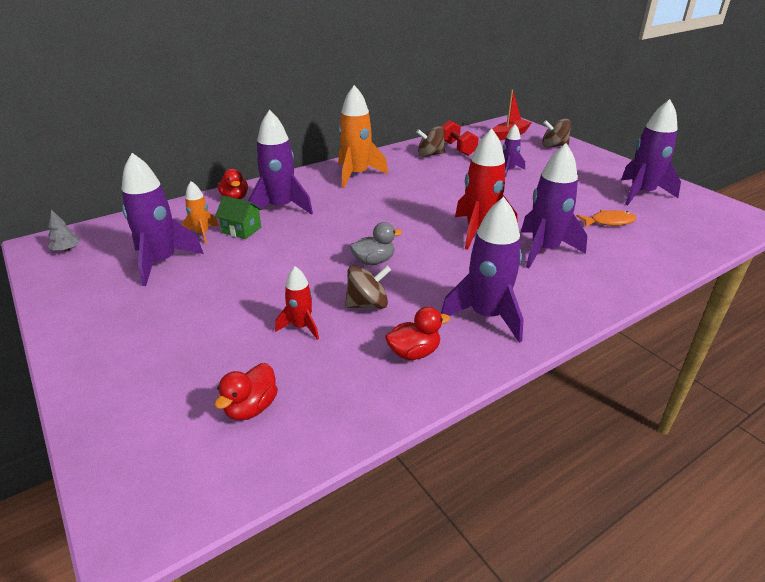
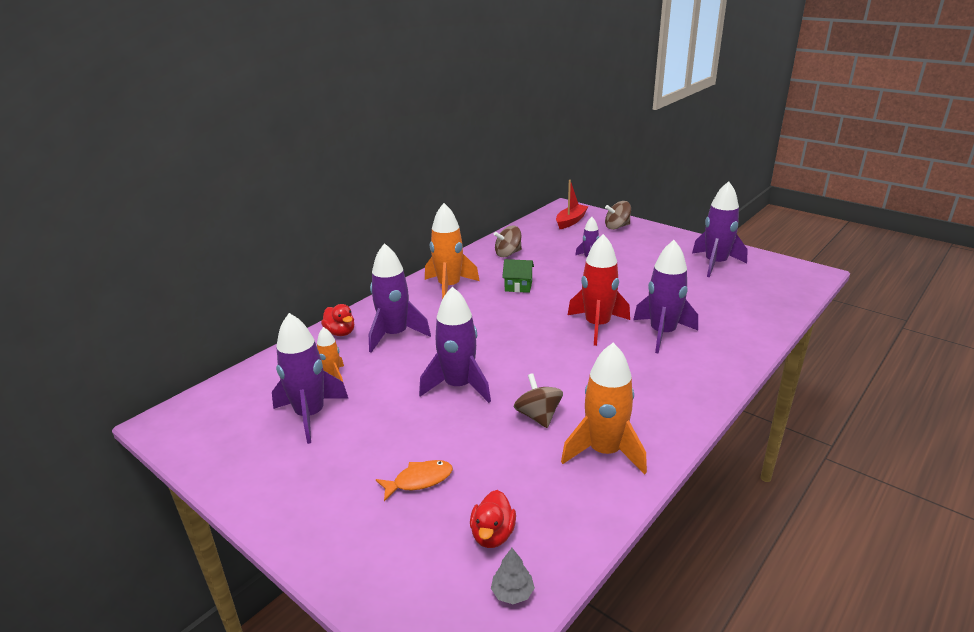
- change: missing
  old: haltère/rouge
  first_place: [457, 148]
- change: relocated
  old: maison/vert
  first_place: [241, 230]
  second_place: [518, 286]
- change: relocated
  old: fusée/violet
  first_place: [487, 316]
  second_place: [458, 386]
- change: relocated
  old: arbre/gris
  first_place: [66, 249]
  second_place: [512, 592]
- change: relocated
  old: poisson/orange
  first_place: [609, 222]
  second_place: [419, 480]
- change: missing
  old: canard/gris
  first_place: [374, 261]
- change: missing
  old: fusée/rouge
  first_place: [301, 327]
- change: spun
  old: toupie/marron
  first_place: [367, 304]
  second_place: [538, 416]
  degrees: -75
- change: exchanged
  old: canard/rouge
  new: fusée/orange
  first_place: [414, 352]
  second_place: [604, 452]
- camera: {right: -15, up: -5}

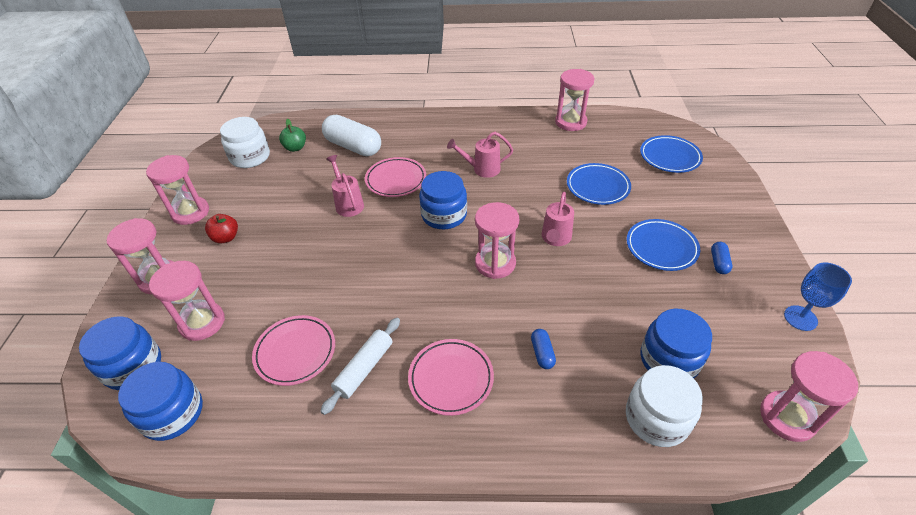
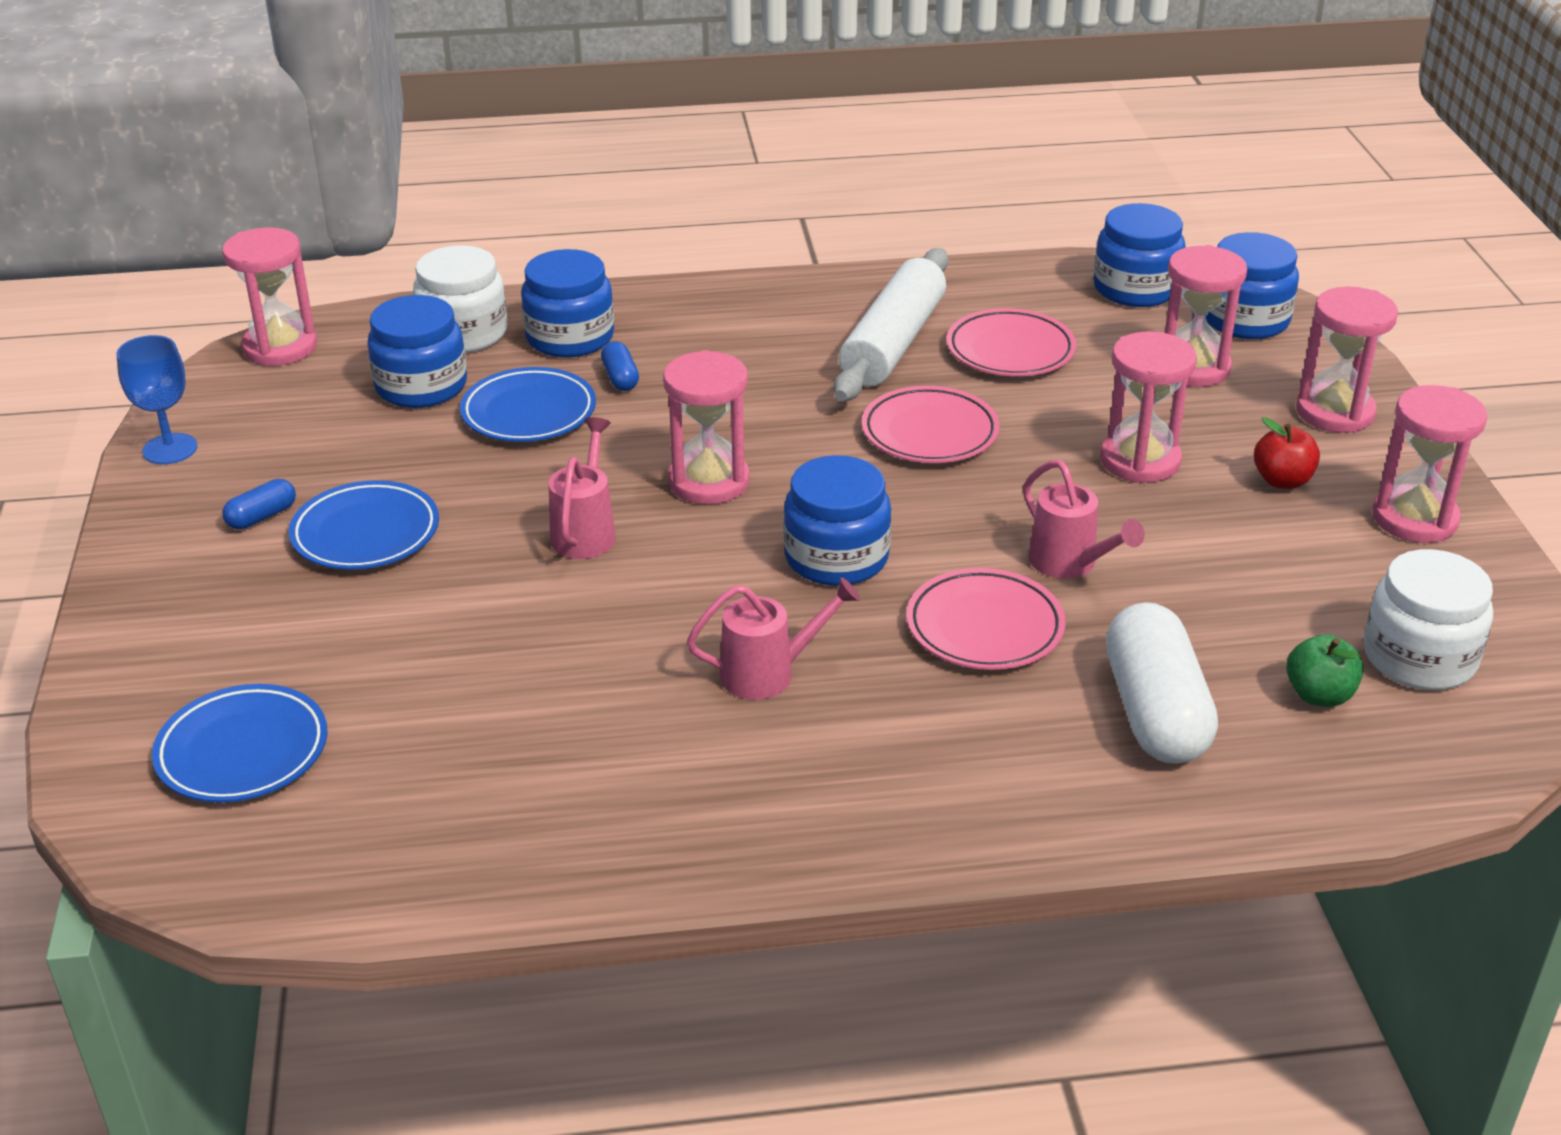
- change: relocated
  old: sablier/rose
  first_place: [570, 122]
  second_place: [1140, 461]
- change: spun
  old: gélule/blanc
  first_place: [353, 147]
  second_place: [1155, 712]
  degrees: 60
- change: relocated
  old: assiette/bleu
  first_place: [597, 187]
  second_place: [529, 412]
- change: spun
  old: gélule/bleu
  first_place: [718, 263]
  second_place: [262, 516]
  degrees: 45
- change: size
  old: rouleau à pâtisserie/blanc
  first_place: [364, 368]
  second_place: [893, 343]
  factor: 1.6
- change: relocated
  old: assiette/rose
  first_place: [451, 378]
  second_place: [929, 432]
- change: appeared
  new: bocal/bleu
  second_place: [570, 337]
- camera: {right: 170, up: -10}

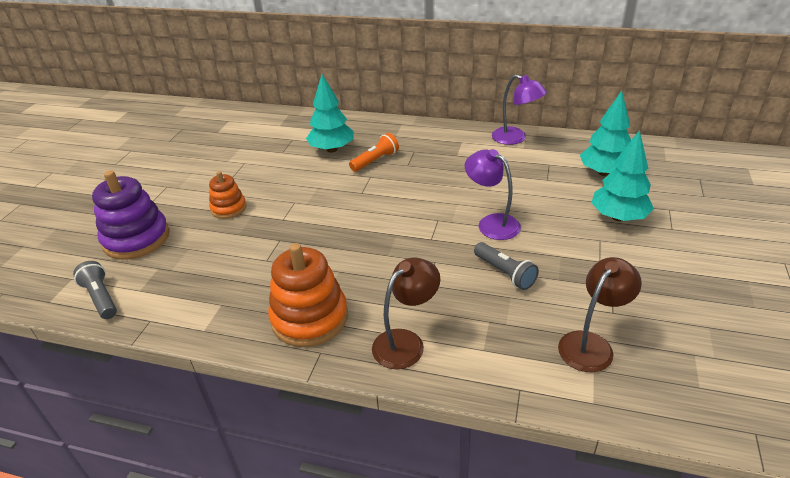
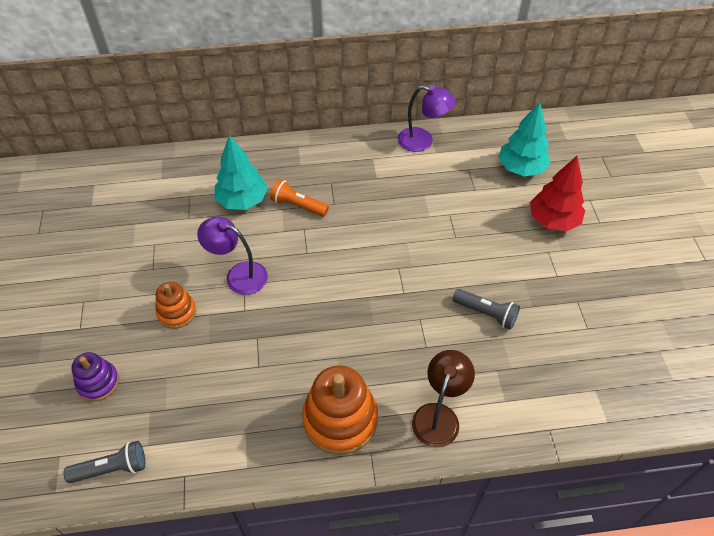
- change: colour
  old: arbre/turquoise
  new: arbre/rouge
  first_place: [618, 217]
  second_place: [553, 220]
- change: spun
  old: lampe de poche/orange
  first_place: [375, 161]
  second_place: [298, 205]
  degrees: -90
- change: relocated
  old: lampe/violet
  first_place: [491, 223]
  second_place: [238, 275]
- change: size
  old: jouet à empiler/violet
  first_place: [136, 239]
  second_place: [98, 382]
  factor: 0.58
- change: missing
  old: lampe/marron
  first_place: [591, 344]
- change: spun
  old: lampe de poche/gris
  first_place: [101, 298]
  second_place: [112, 468]
  degrees: 135
- camera: {right: -25, up: 15}

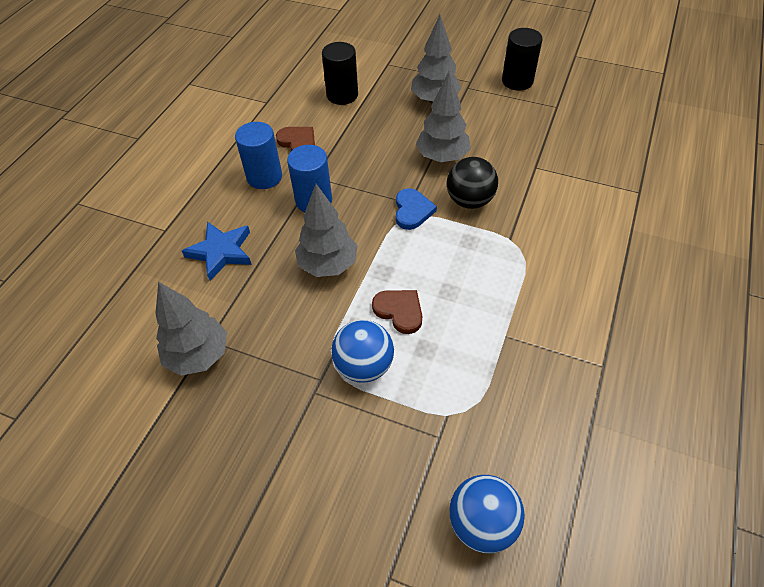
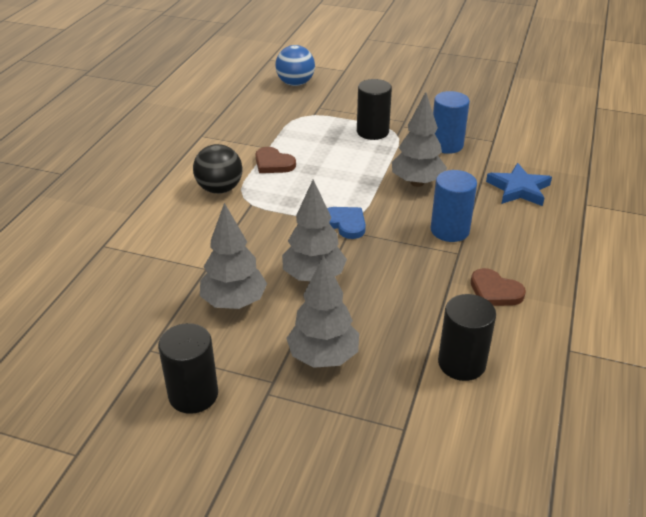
- change: relocated
  old: cylindre/bleu
  first_place: [264, 177]
  second_place: [446, 145]
- change: relocated
  old: balle/noir
  first_place: [469, 201]
  second_place: [219, 189]
- change: spun
  old: cœur/bleu
  first_place: [412, 211]
  second_place: [345, 224]
  degrees: 135
- change: relocated
  old: arbre/gris
  first_place: [198, 355]
  second_place: [234, 302]
- change: relocated
  old: cœur/marron
  first_place: [399, 311]
  second_place: [273, 163]
- change: exchanged
  old: balle/bleu
  new: cylindre/noir
  first_place: [364, 366]
  second_place: [372, 132]
- camera: {right: 175, up: -15}

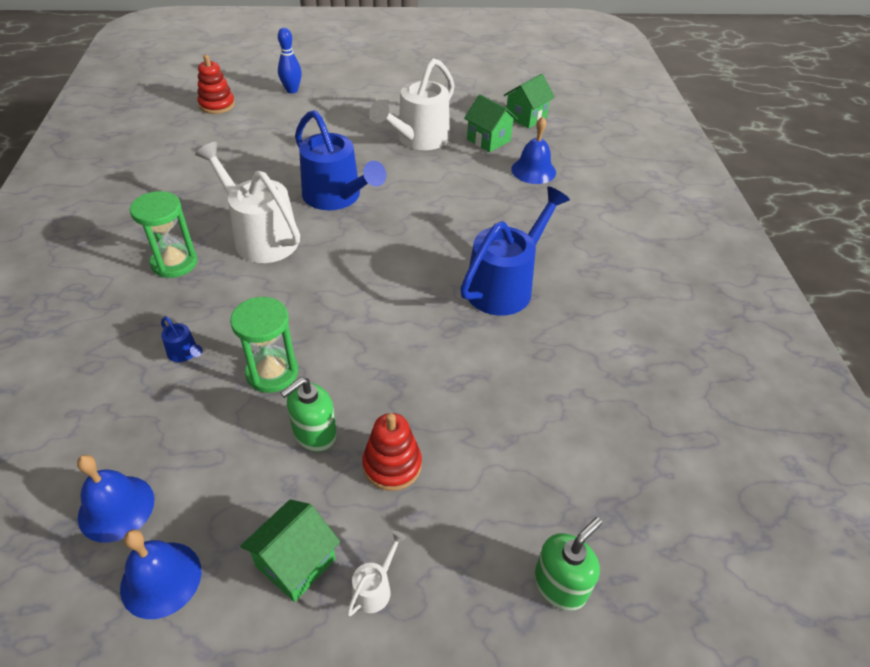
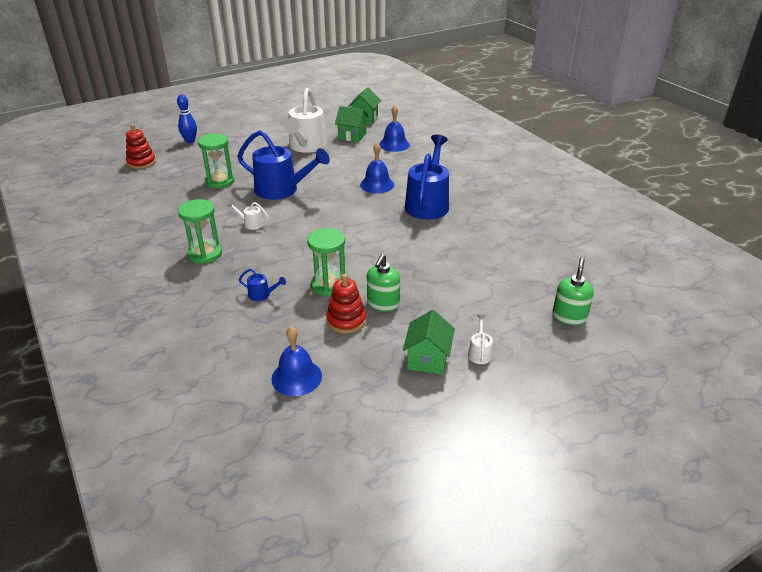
- change: size
  old: arrosoir/blanc
  first_place: [260, 236]
  second_place: [250, 224]
  factor: 0.4
- change: relocated
  old: jouet à empiler/rouge
  first_place: [392, 465]
  second_place: [346, 320]
- change: relocated
  old: cloche/bleu
  first_place: [161, 579]
  second_place: [377, 184]
- change: appeared
  new: sablier/vert
  second_place: [220, 181]
- camera: {right: -25, up: -10}

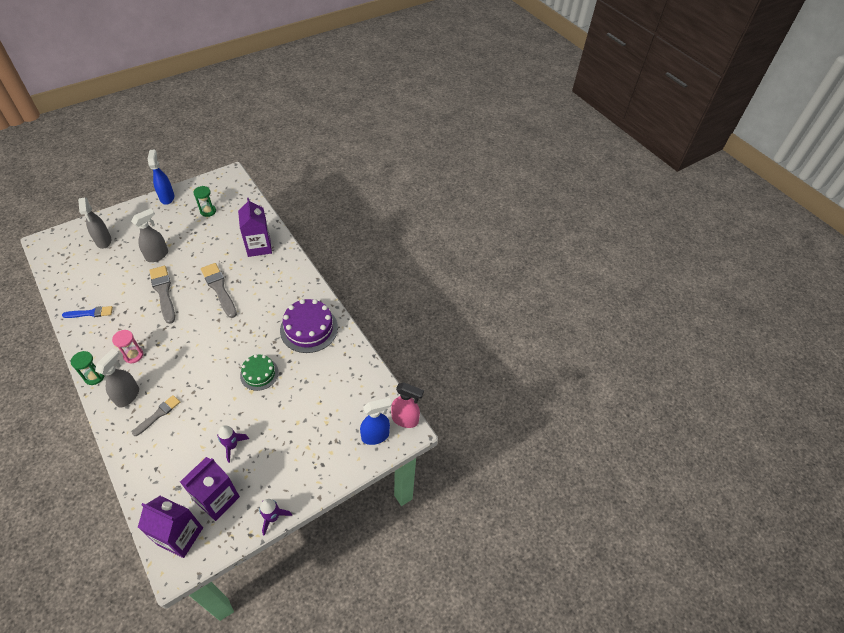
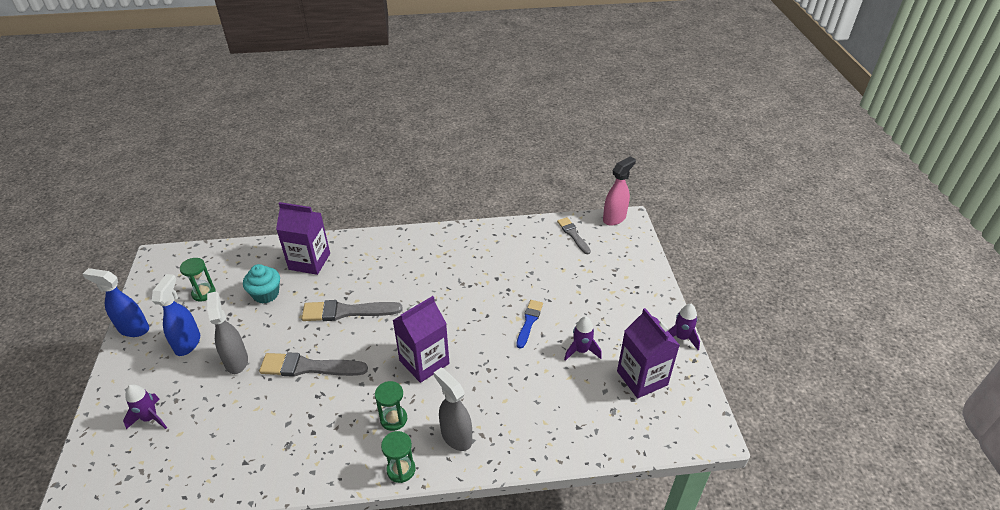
- change: exchanged
  old: vaporisateur/gris
  new: fusée/violet
  first_place: [104, 241]
  second_place: [150, 418]
- change: missing
  old: gâteau/violet
  first_place: [309, 329]
- change: relocated
  old: pinceau/bleu
  first_place: [90, 313]
  second_place: [529, 322]
- change: colour
  old: sablier/rose
  new: sablier/vert
  first_place: [133, 355]
  second_place: [393, 419]
- change: missing
  old: gâteau/vert
  first_place: [259, 374]
- change: relocated
  old: pinceau/gris
  first_place: [158, 414]
  second_place: [573, 234]
- change: relocated
  old: vaporisateur/bleu
  first_place: [375, 436]
  second_place: [188, 343]
- change: relocated
  old: brique de lait/violet
  first_place: [180, 536]
  second_place: [424, 362]
- change: appeared
  new: muffin/turquoise
  second_place: [266, 294]
- camera: {right: -60, up: -10}

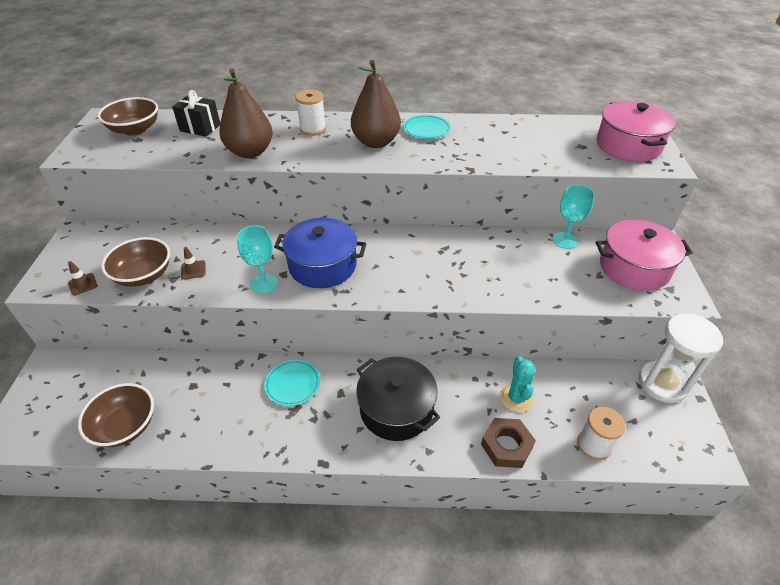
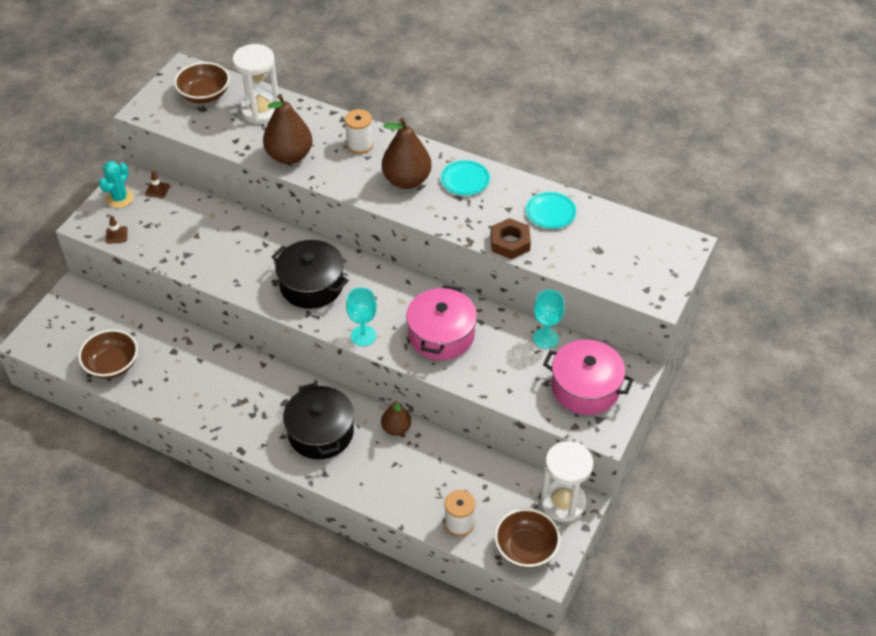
- change: exchanged
  old: cadeau/noir
  new: sablier/blanc
  first_place: [200, 128]
  second_place: [261, 111]
- change: relocated
  old: marmite/rose
  first_place: [628, 145]
  second_place: [441, 335]
- change: colour
  old: marmite/bleu
  new: marmite/noir
  first_place: [322, 265]
  second_place: [311, 285]
- change: relocated
  old: verre à pied/turquoise
  first_place: [264, 283]
  second_place: [363, 336]
- change: relocated
  old: bol/marron
  first_place: [143, 275]
  second_place: [526, 548]
- change: relocated
  old: cône de chantier/marron
  first_place: [193, 270]
  second_place: [157, 190]
- change: relocated
  old: cactus/turquoise
  first_place: [516, 398]
  second_place: [120, 198]
- change: relocated
  old: assiette/turquoise
  first_place: [292, 384]
  second_place: [550, 212]
- change: relocated
  old: écrou/marron
  first_place: [506, 446]
  second_place: [510, 242]
- change: appeared
  new: poire/marron
  second_place: [396, 428]
- camera: {right: 25, up: 5}

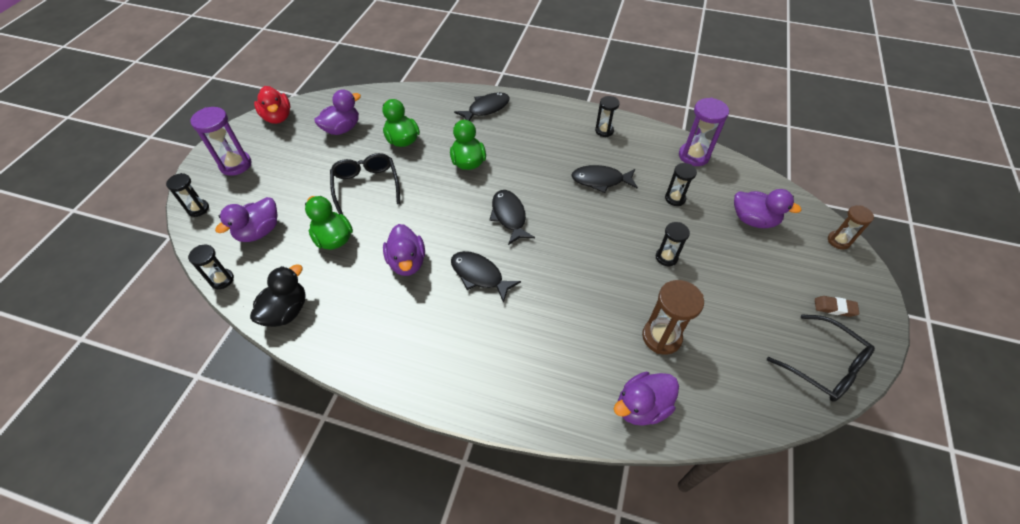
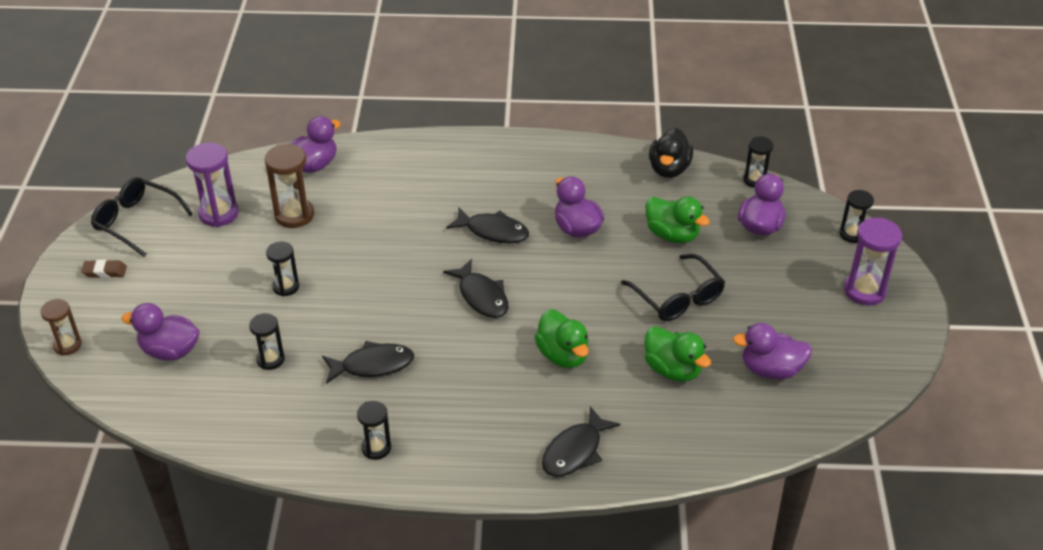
- change: missing
  old: canard/rouge
  first_place: [278, 117]
- change: spun
  old: canard/violet
  first_place: [342, 129]
  second_place: [771, 369]
  degrees: 60
- change: relocated
  old: sablier/violet
  first_place: [693, 156]
  second_place: [219, 213]
- camera: {right: 165, up: -10}

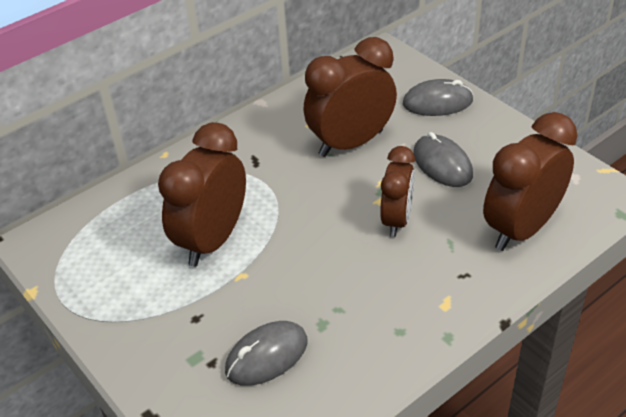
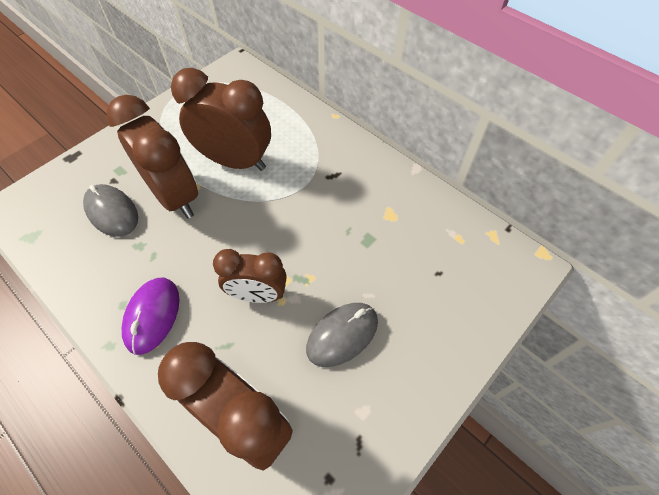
- change: relocated
  old: réveil/marron
  first_place: [351, 143]
  second_place: [175, 196]
- change: missing
  old: souris/gris
  first_place: [437, 102]
- change: appeared
  new: souris/violet
  second_place: [152, 316]
- camera: {right: 80, up: 15}

